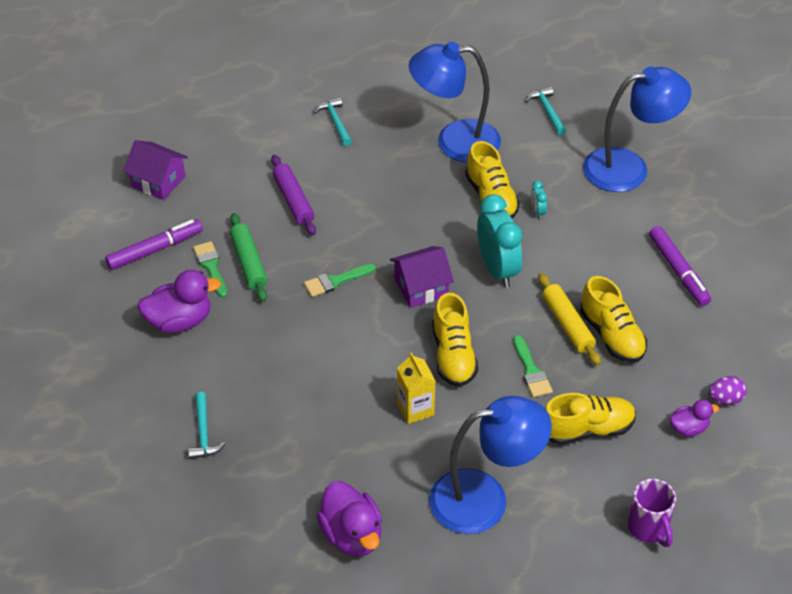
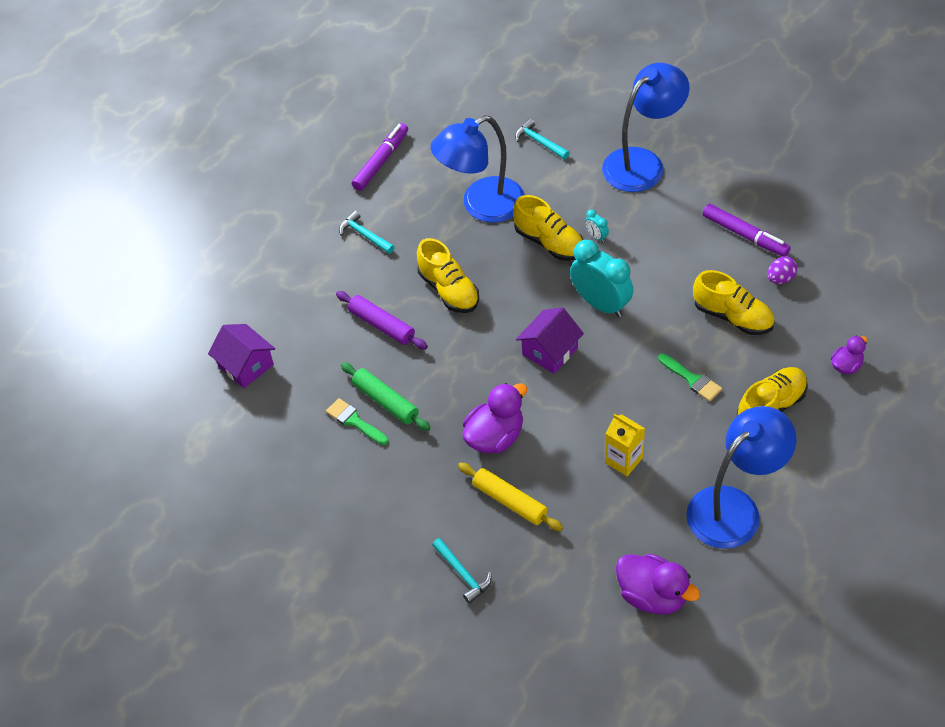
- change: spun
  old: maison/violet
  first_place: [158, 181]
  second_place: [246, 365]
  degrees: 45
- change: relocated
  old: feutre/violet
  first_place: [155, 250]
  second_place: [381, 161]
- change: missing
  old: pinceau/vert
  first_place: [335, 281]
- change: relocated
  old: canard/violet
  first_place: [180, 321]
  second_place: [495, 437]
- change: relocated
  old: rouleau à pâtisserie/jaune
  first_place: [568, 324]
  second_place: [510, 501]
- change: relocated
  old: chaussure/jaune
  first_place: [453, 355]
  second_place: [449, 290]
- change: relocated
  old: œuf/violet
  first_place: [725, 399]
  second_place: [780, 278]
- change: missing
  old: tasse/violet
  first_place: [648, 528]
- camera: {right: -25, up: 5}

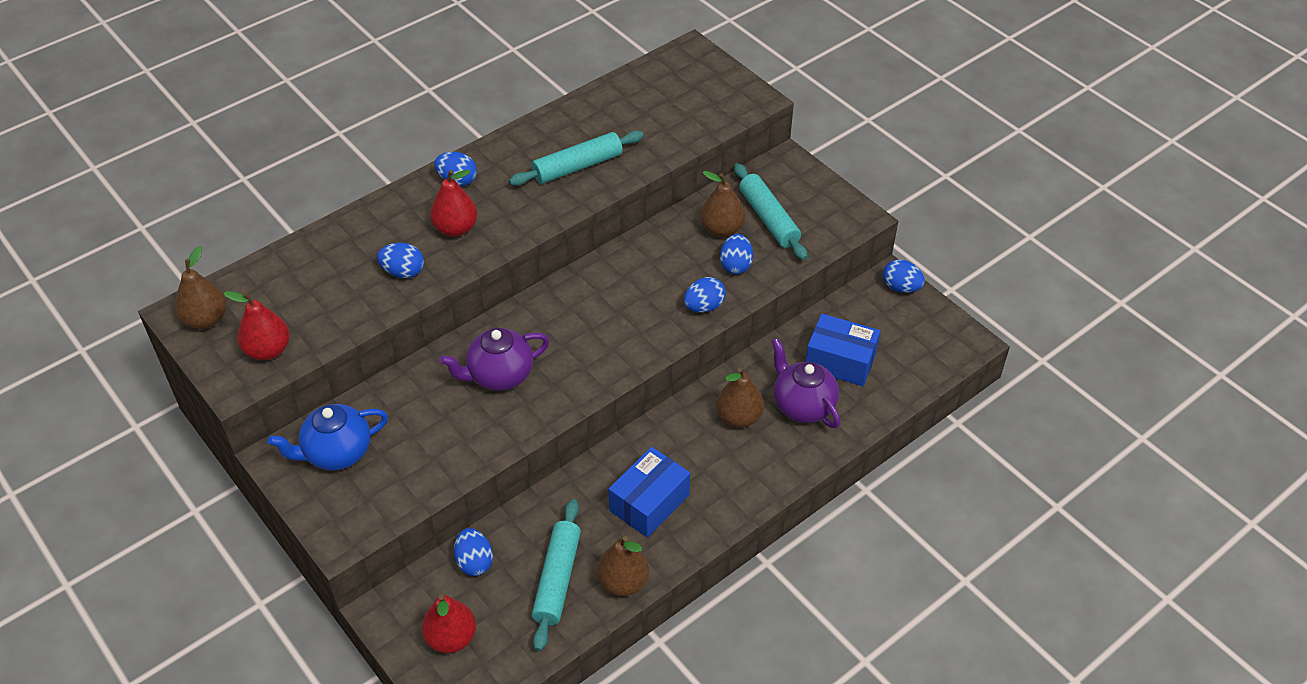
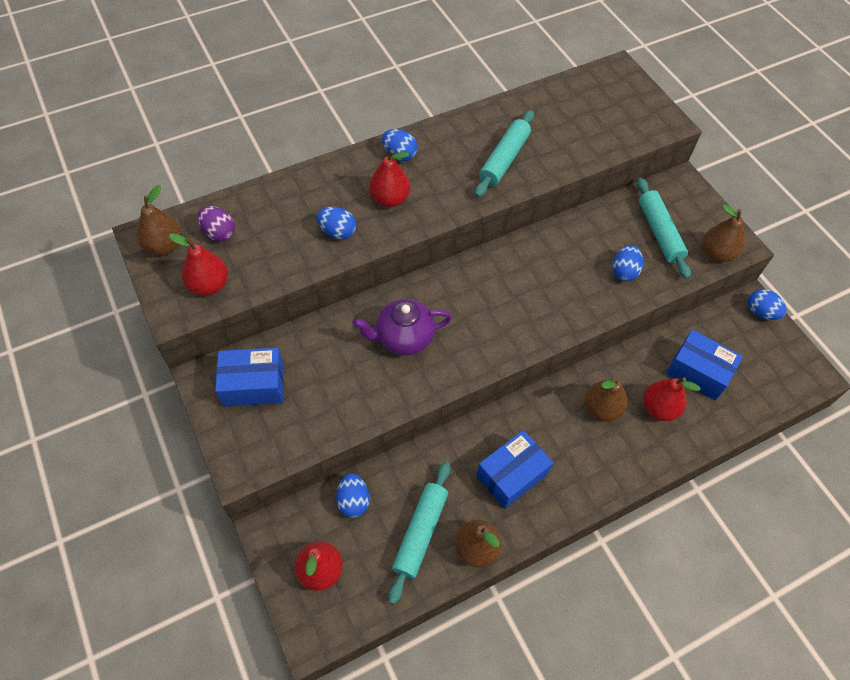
- change: spun
  old: rouleau à pâtisserie/turquoise
  first_place: [577, 166]
  second_place: [504, 159]
  degrees: -45
- change: relocated
  old: poire/marron
  first_place: [722, 229]
  second_place: [717, 253]
- change: missing
  old: œuf/bleu
  first_place: [704, 306]
- change: exchanged
  old: théière/violet
  new: poire/rouge
  first_place: [802, 405]
  second_place: [659, 408]
- change: exchanged
  old: théière/bleu
  new: boîte/bleu
  first_place: [337, 453]
  second_place: [253, 385]
- change: appeared
  new: œuf/violet
  second_place: [219, 233]
- camera: {right: 10, up: 10}

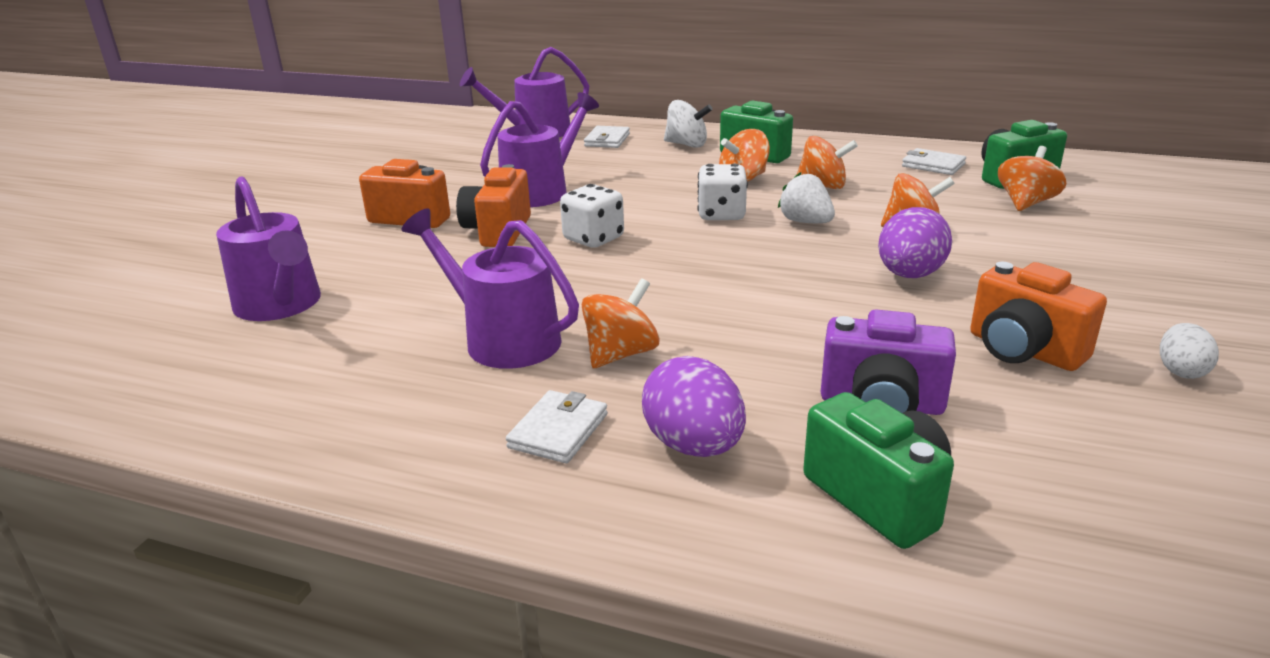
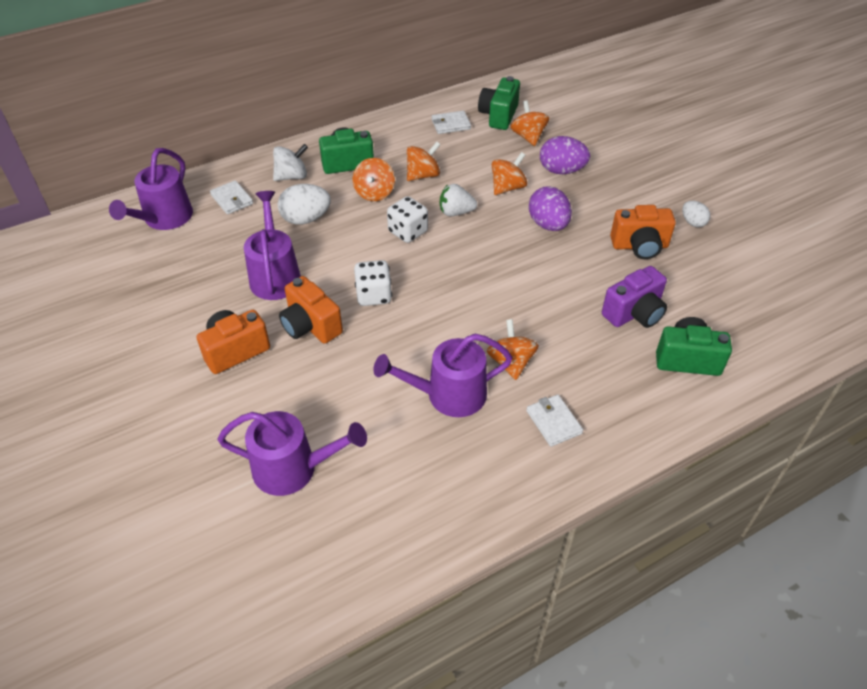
- change: relocated
  old: œuf/violet
  first_place: [694, 446]
  second_place: [561, 170]
- change: appeared
  new: œuf/blanc
  second_place: [306, 219]
- camera: {right: -50, up: 20}

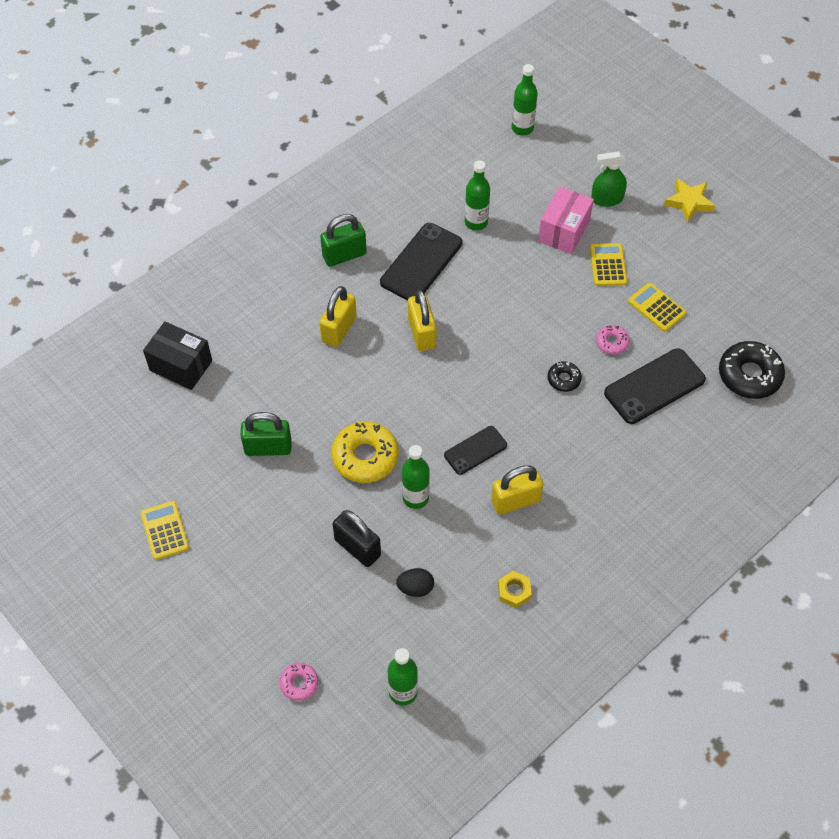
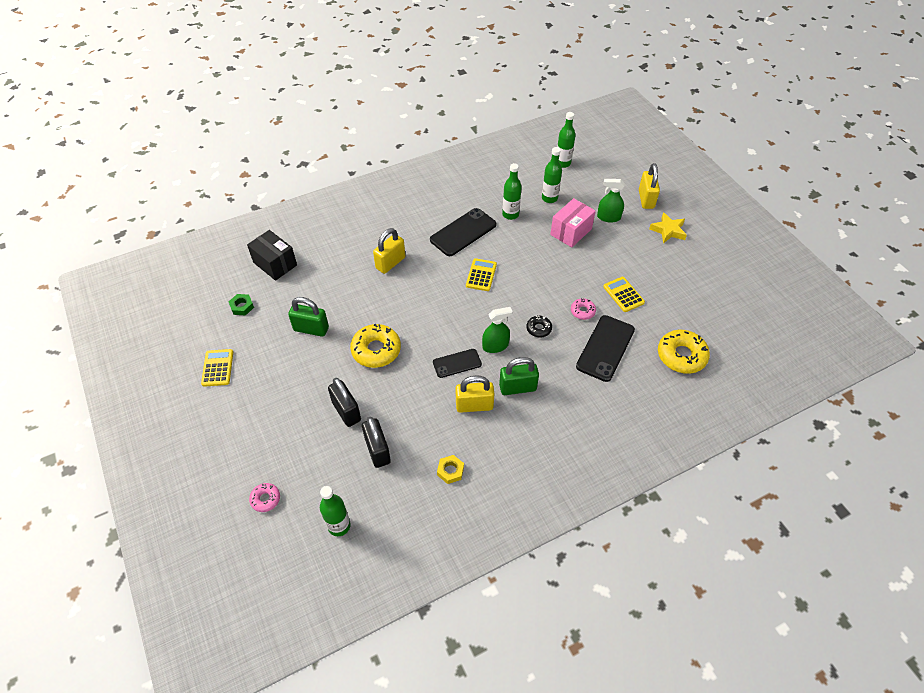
- change: relocated
  old: cadenas/vert
  first_place: [344, 255]
  second_place: [517, 387]
- change: relocated
  old: calculatrice/jaune
  first_place: [608, 265]
  second_place: [481, 275]
- change: relocated
  old: cadenas/jaune
  first_place: [422, 333]
  second_place: [646, 199]
- change: colour
  old: beignet/noir
  new: beignet/jaune
  first_place: [749, 375]
  second_place: [681, 356]
- change: spun
  old: téléphone/noir
  first_place: [654, 386]
  second_place: [605, 348]
  degrees: -45
- change: relocated
  old: bouteille/vert
  first_place: [415, 498]
  second_place: [549, 198]
- change: exchanged
  old: œuf/noir
  new: cadenas/noir
  first_place: [415, 588]
  second_place: [377, 450]
- change: appeared
  new: écrou/vert
  second_place: [242, 306]
- change: appeared
  new: vaporisateur/vert
  second_place: [495, 346]
- camera: {right: 15, up: -5}

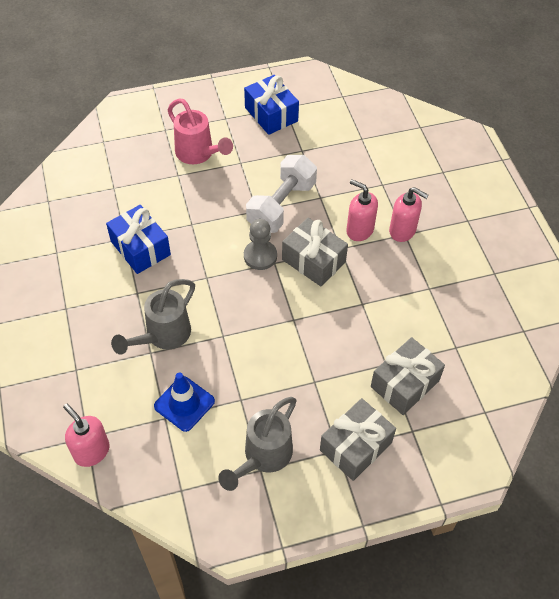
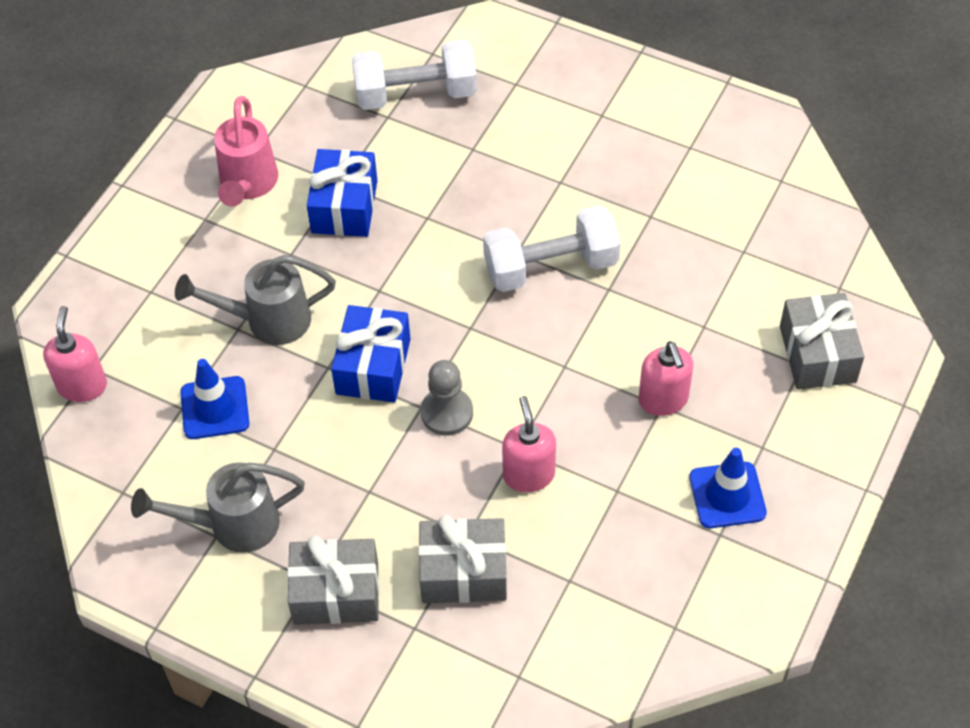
- change: relocated
  old: cadeau/bleu
  first_place: [271, 114]
  second_place: [373, 366]
- change: relocated
  old: arrosoir/rose
  first_place: [198, 154]
  second_place: [247, 185]
- change: relocated
  old: distributeur de savon/rose
  first_place: [359, 230]
  second_place: [528, 474]
- change: relocated
  old: cadeau/gris
  first_place: [313, 261]
  second_place: [817, 354]
- change: relocated
  old: pion/gris
  first_place: [260, 256]
  second_place: [447, 413]
- change: appeared
  new: haltère/blanc
  second_place: [415, 94]
- change: appeared
  new: cône de chantier/bleu
  second_place: [727, 495]
- camera: {right: 45, up: 0}

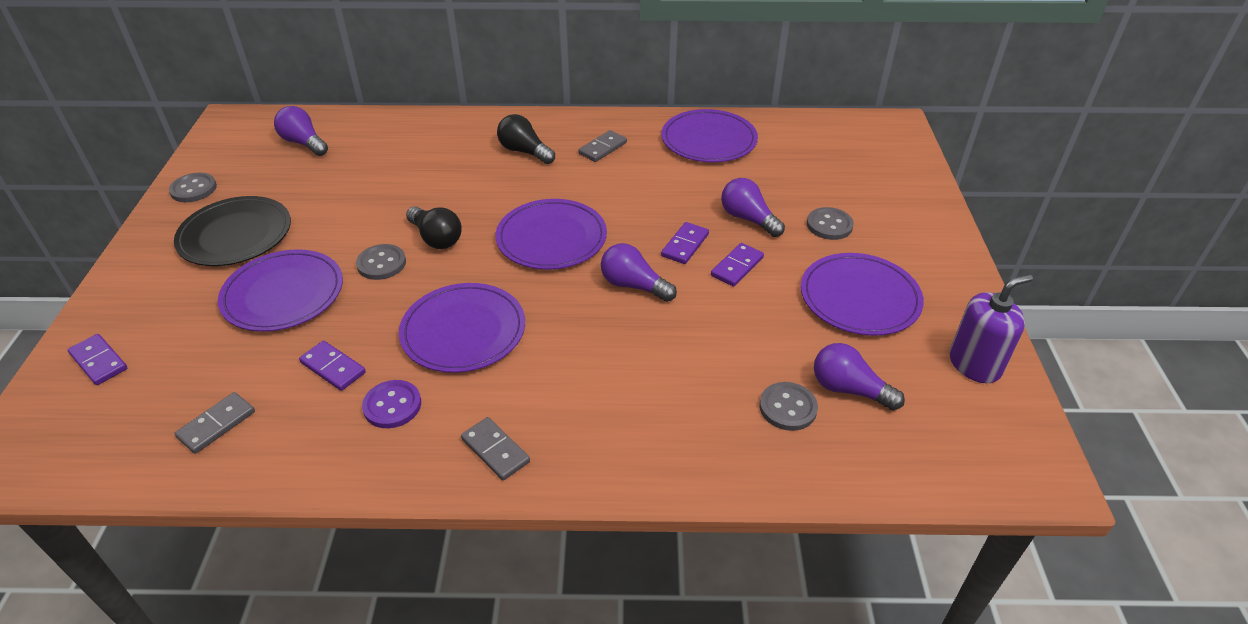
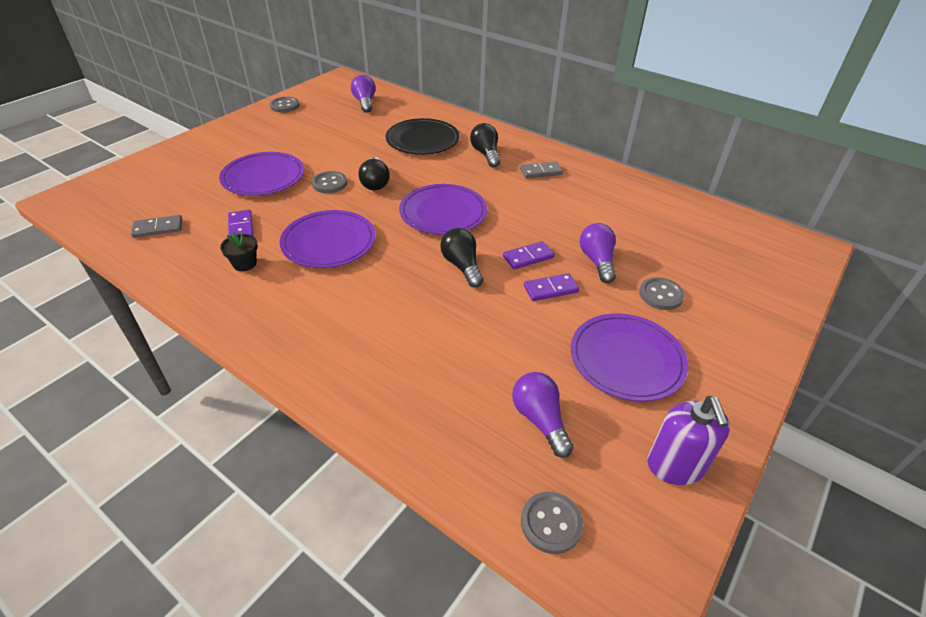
- change: missing
  old: assiette/violet
  first_place: [709, 140]
- change: relocated
  old: assiette/noir
  first_place: [235, 235]
  second_place: [422, 140]
- change: colour
  old: ampoule/violet
  new: ampoule/noir
  first_place: [633, 286]
  second_place: [462, 266]
- change: spun
  old: distributeur de savon/violet
  first_place: [974, 364]
  second_place: [675, 465]
  degrees: 75
- change: missing
  old: domino/violet
  first_place: [99, 361]
- change: exchanged
  old: bouton/violet
  new: pot de fleurs/noir
  first_place: [392, 405]
  second_place: [244, 264]
- change: relocated
  old: bouton/gris
  first_place: [788, 408]
  second_place: [551, 523]
- change: missing
  old: domino/gris
  first_place: [495, 450]
- camera: {right: 35, up: 0}

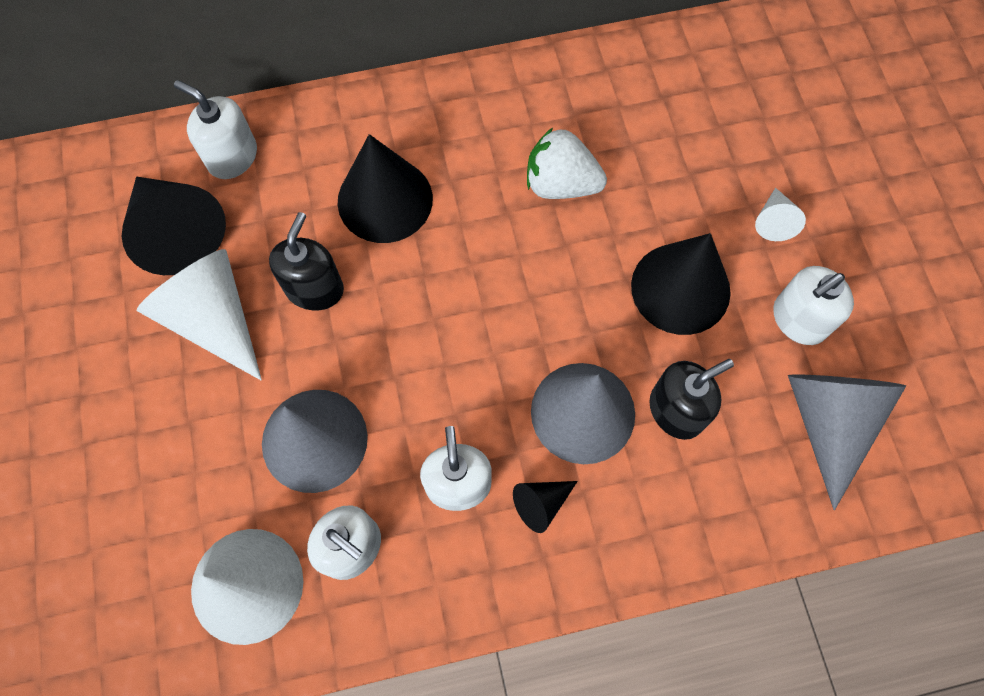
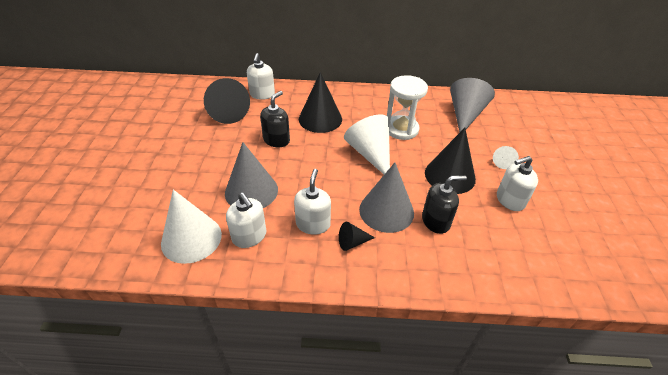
- change: spun
  old: distributeur de savon/blanc
  first_place: [232, 157]
  second_place: [262, 94]
  degrees: -135
- change: exchanged
  old: fraise/blanc
  new: sablier/blanc
  first_place: [560, 184]
  second_place: [401, 129]
- change: relocated
  old: cône/blanc
  first_place: [214, 319]
  second_place: [370, 154]
- change: relocated
  old: cône/gris
  first_place: [828, 422]
  second_place: [465, 115]
- camera: {right: 15, up: -25}

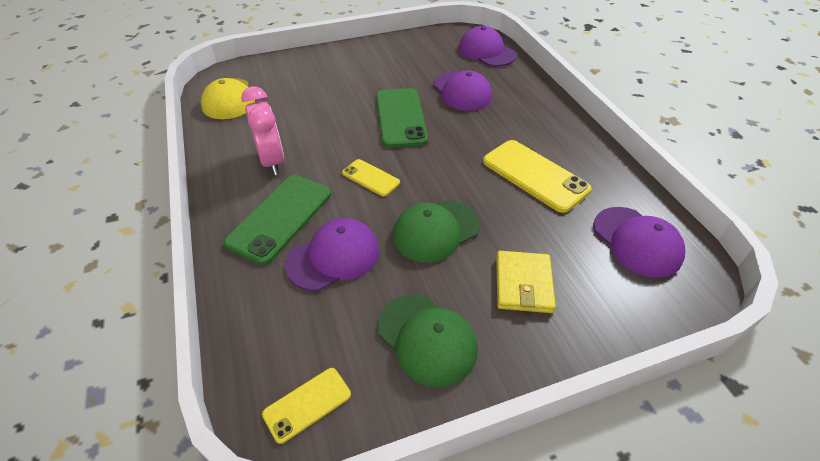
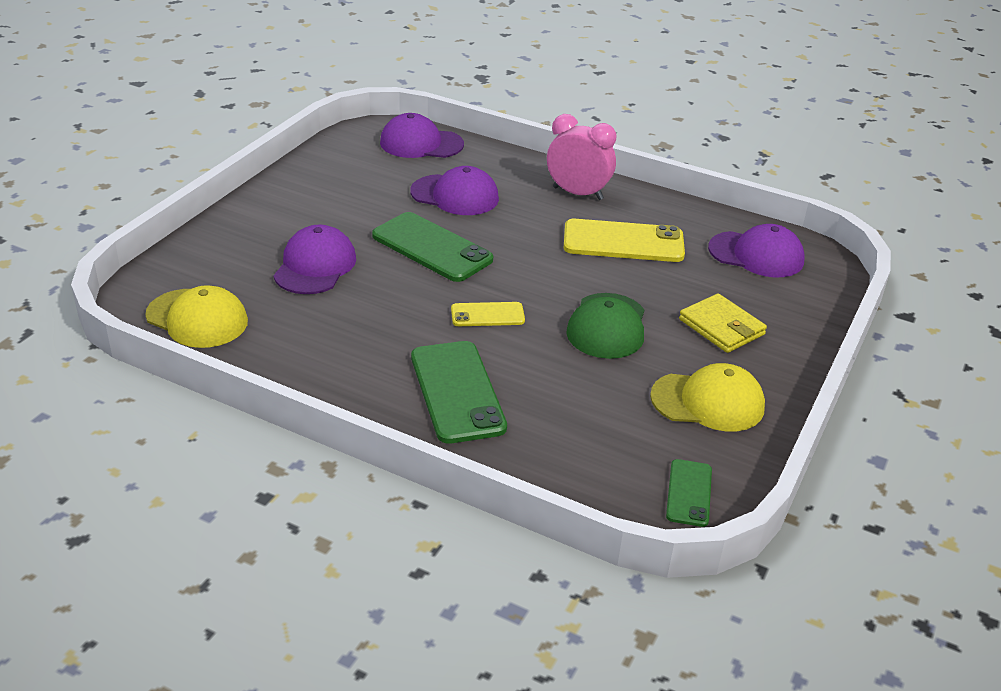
- change: relocated
  old: réveil/rose
  first_place: [272, 161]
  second_place: [578, 193]
- change: relocated
  old: casquette/violet
  first_place: [333, 257]
  second_place: [315, 266]
- change: colour
  old: casquette/vert
  new: casquette/jaune
  first_place: [427, 339]
  second_place: [708, 402]
- change: colour
  old: téléphone/jaune
  new: téléphone/vert
  first_place: [307, 404]
  second_place: [689, 493]
- camera: {right: -45, up: -10}

